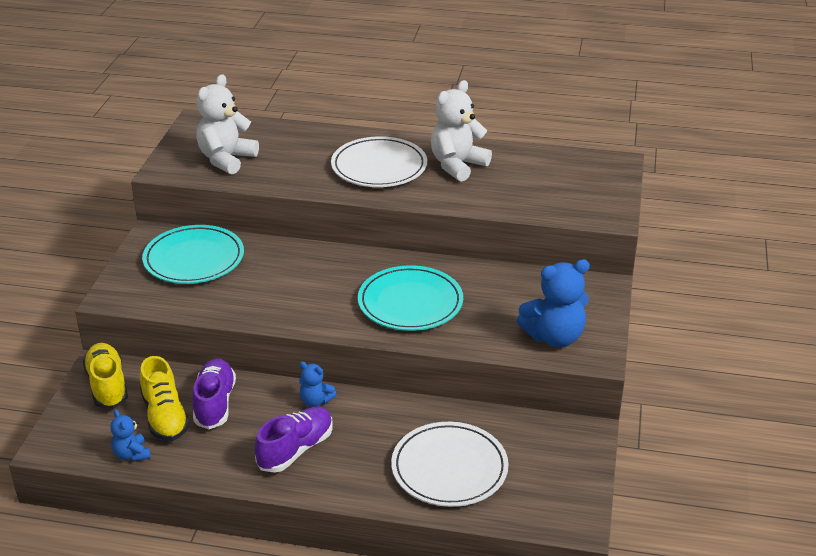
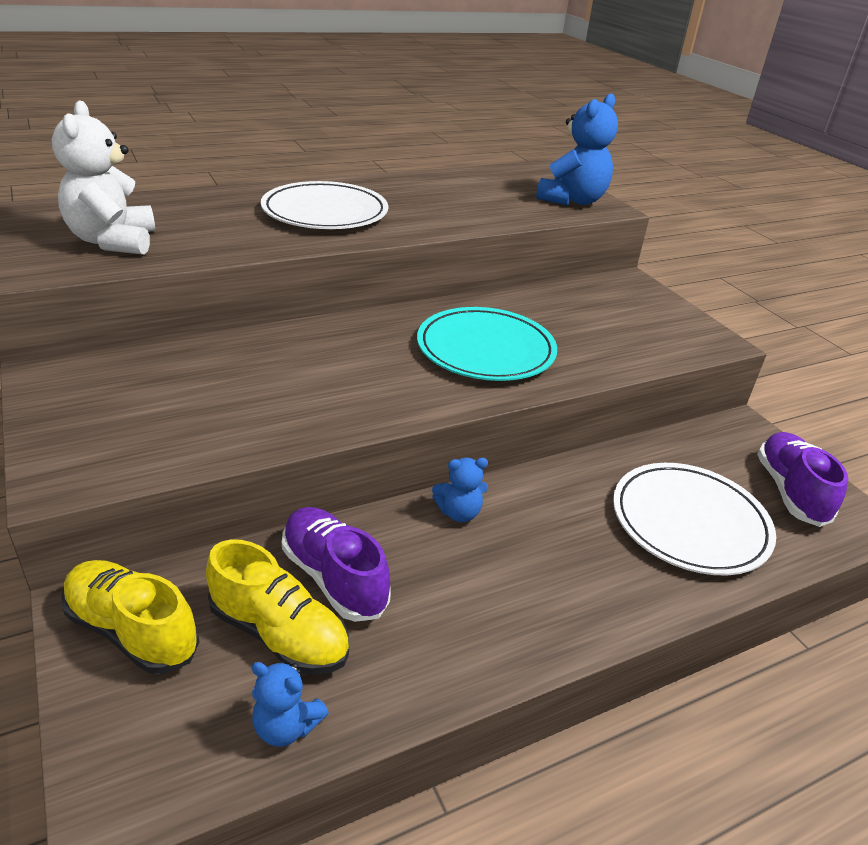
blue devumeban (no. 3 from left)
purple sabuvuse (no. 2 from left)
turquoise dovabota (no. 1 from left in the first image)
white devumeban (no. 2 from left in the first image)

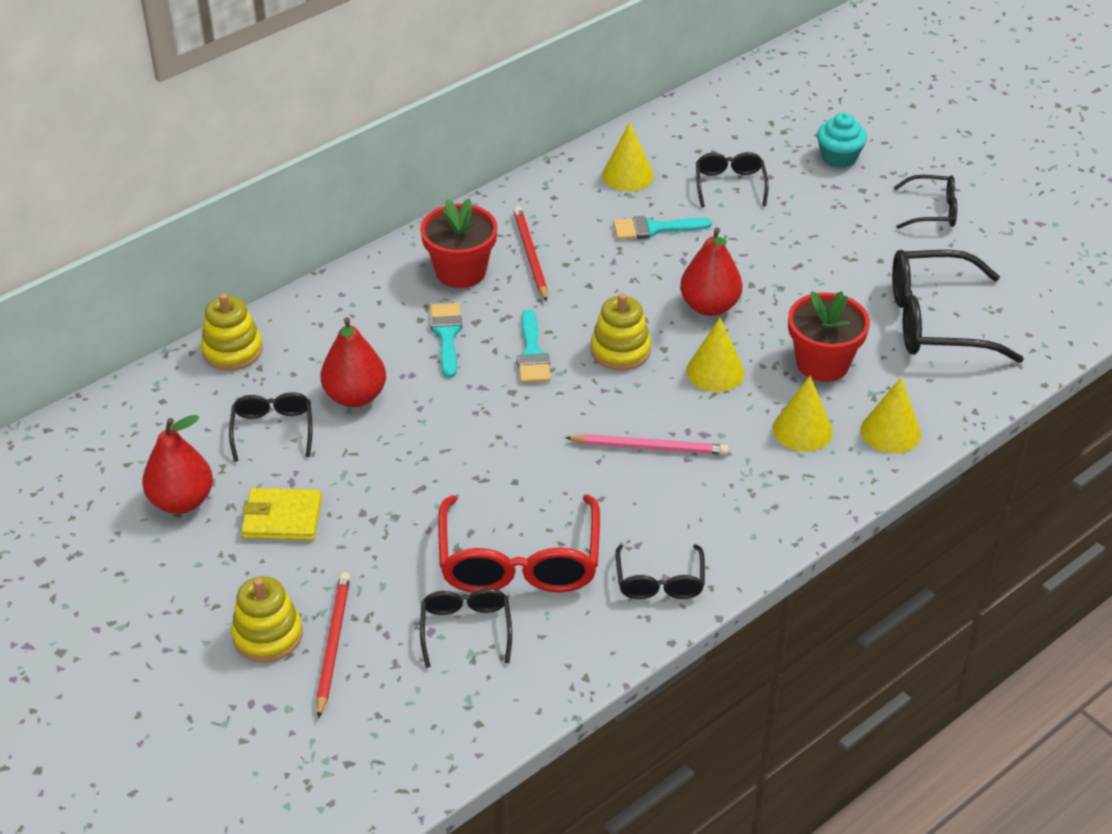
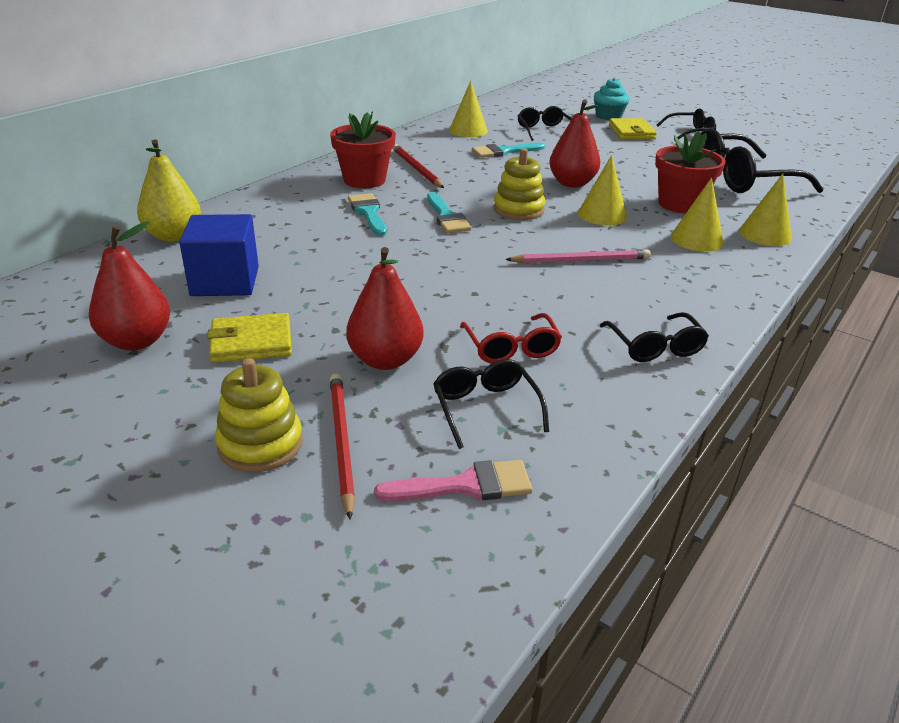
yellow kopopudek
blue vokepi
red kopopudek (no. 2 from left)
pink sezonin
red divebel
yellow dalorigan (no. 2 from left)

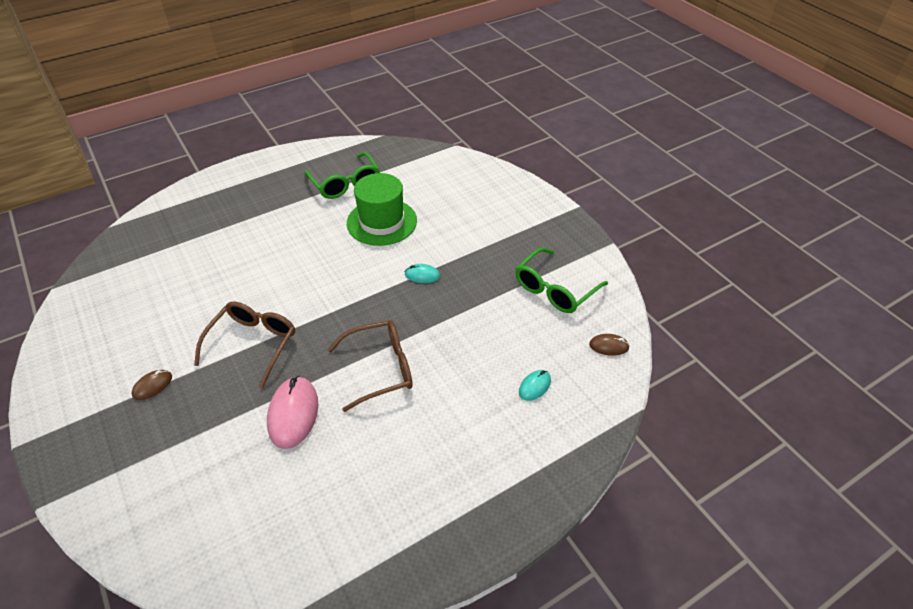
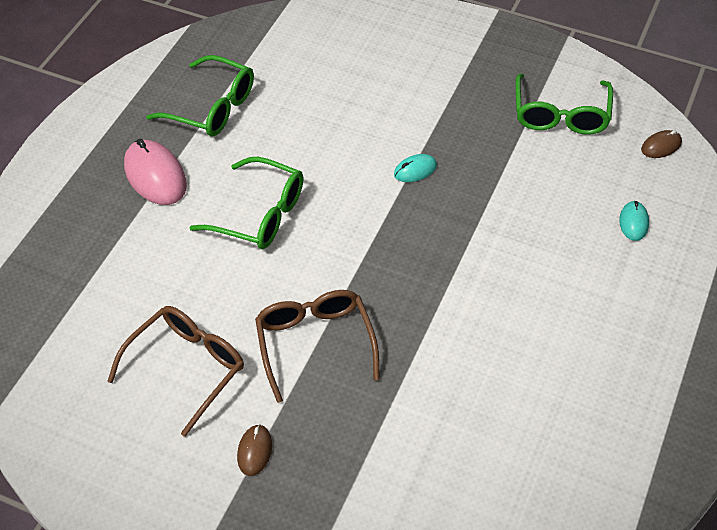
brown divebel (no. 1 from left)
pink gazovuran
green divebel (no. 2 from left)
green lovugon

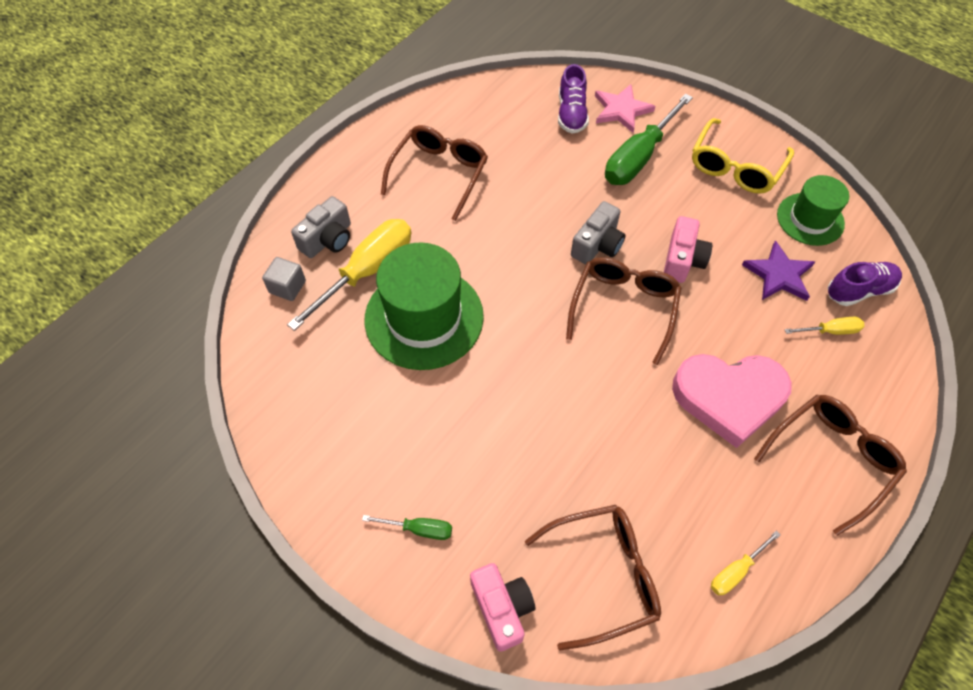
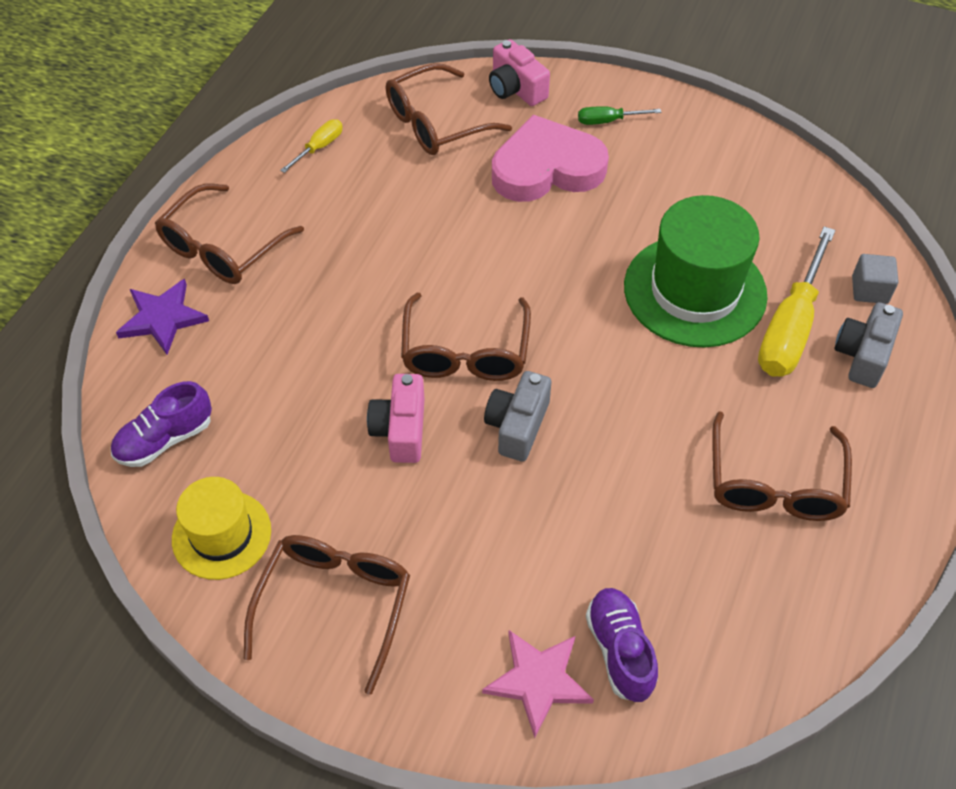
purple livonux
yellow lovugon
brown divebel (no. 2 from left)
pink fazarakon
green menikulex (no. 2 from left in the first image)
yellow menikulex (no. 3 from left in the first image)

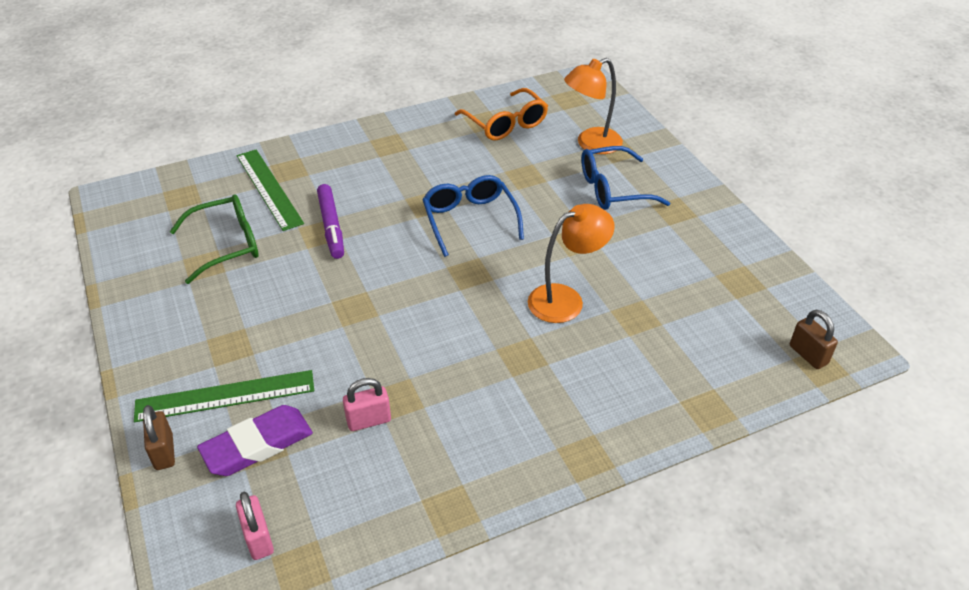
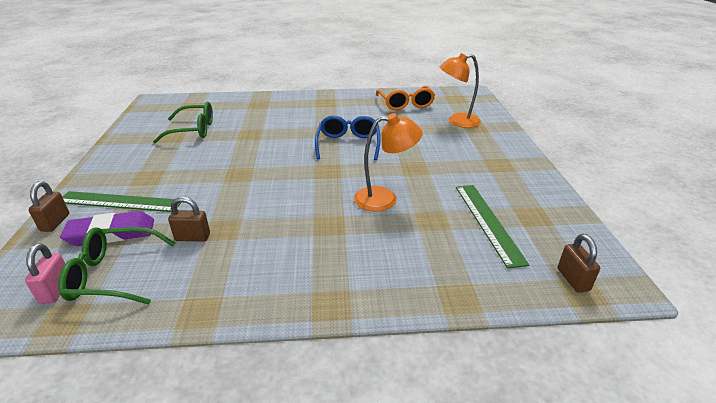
green divebel (no. 1 from left)
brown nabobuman (no. 2 from left)
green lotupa (no. 2 from left)
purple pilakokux
blue divebel (no. 2 from left in the first image)

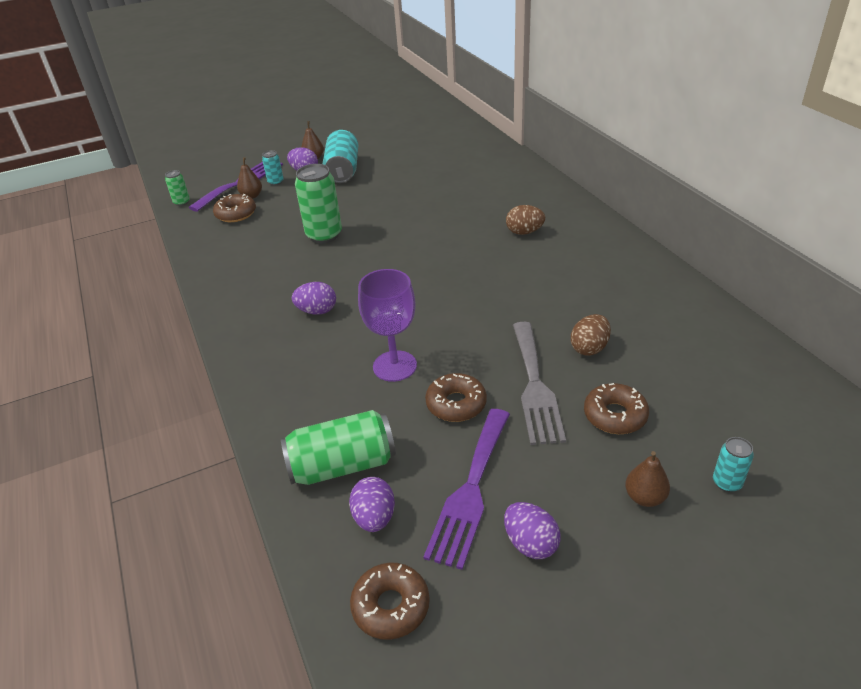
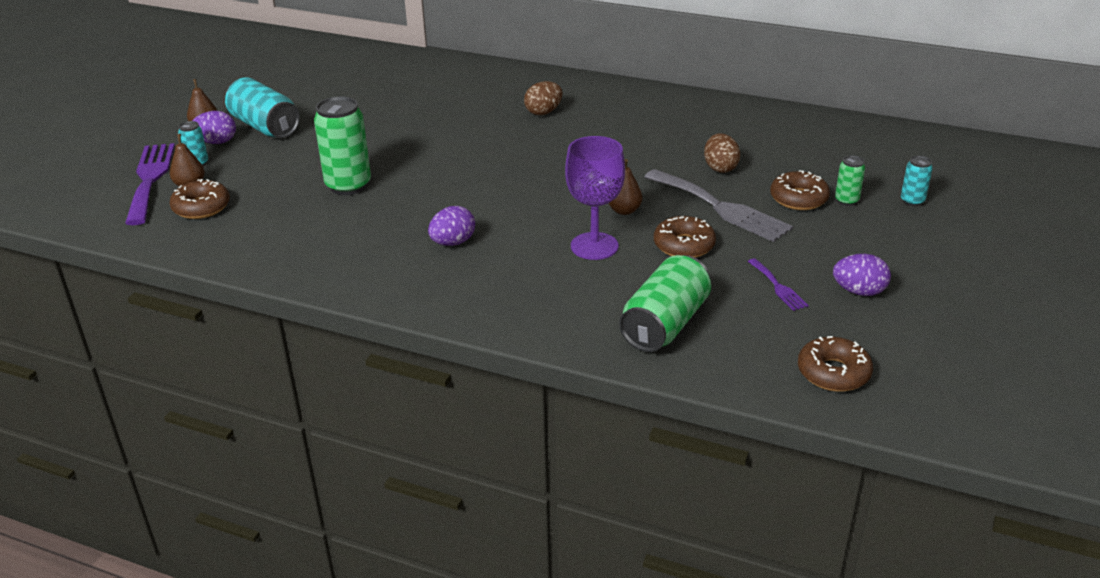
brown kopopudek (no. 3 from left)
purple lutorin (no. 2 from left)
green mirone (no. 3 from left)
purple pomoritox (no. 3 from left in the first image)

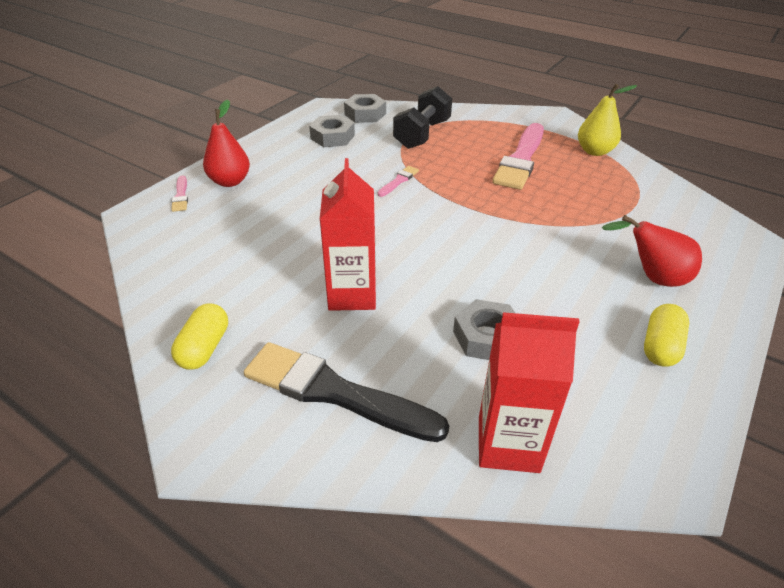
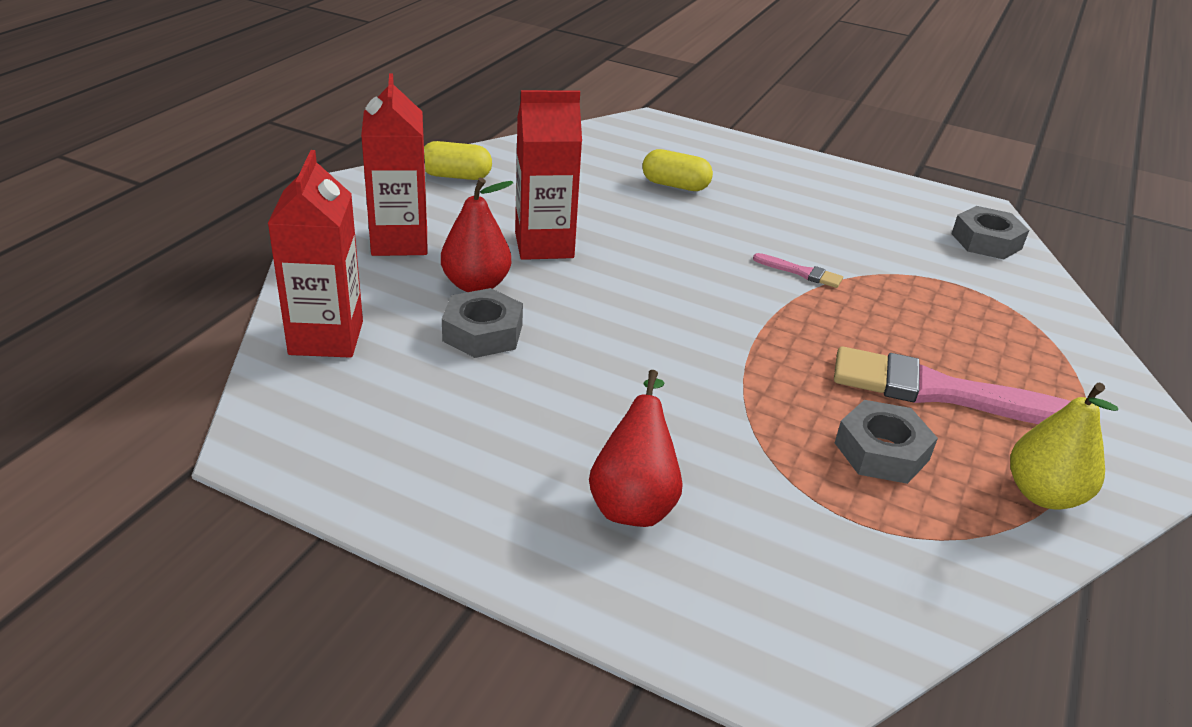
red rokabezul (no. 2 from left)
red kopopudek (no. 1 from left)
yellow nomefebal (no. 2 from left)
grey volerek (no. 2 from left)
pink sezonin (no. 1 from left in the first image)
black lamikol

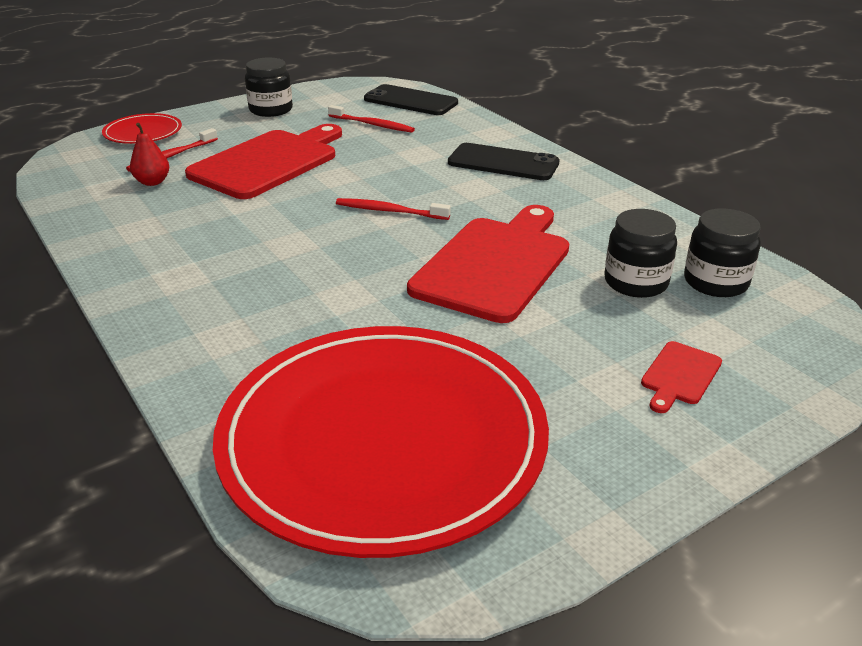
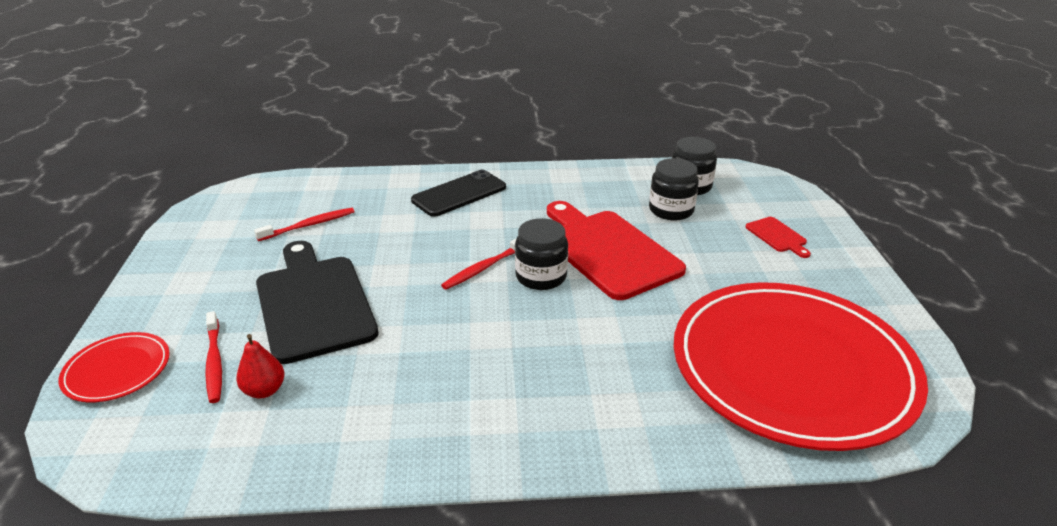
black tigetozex
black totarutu (no. 1 from left)
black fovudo (no. 1 from left in the first image)

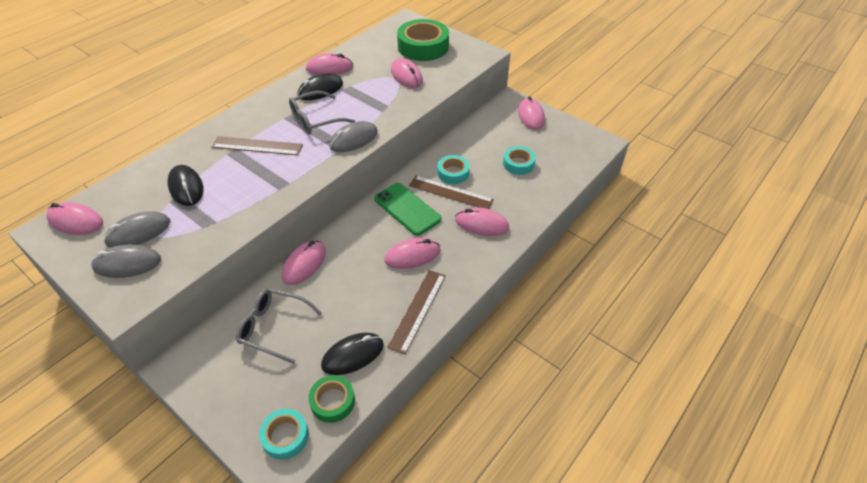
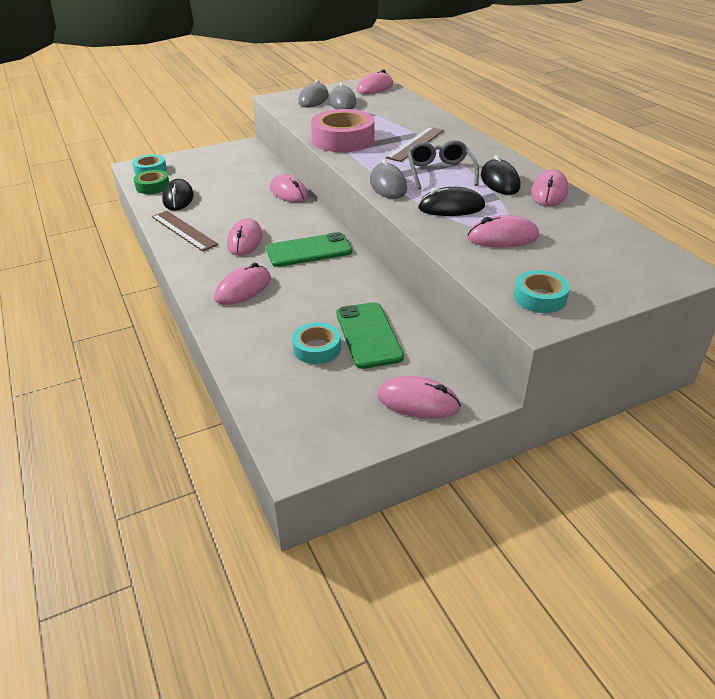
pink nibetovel
green fovudo (no. 2 from left)
black gazovuran (no. 2 from left)
turquoise nibetovel (no. 3 from left)
grey divebel (no. 1 from left in the first image)
green nibetovel (no. 2 from left in the first image)
brown lotupa (no. 3 from left in the first image)

